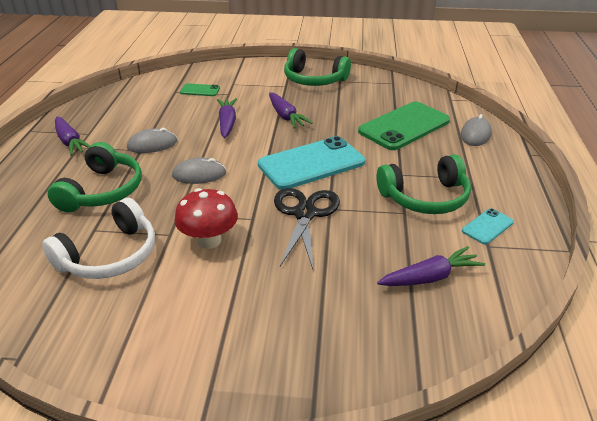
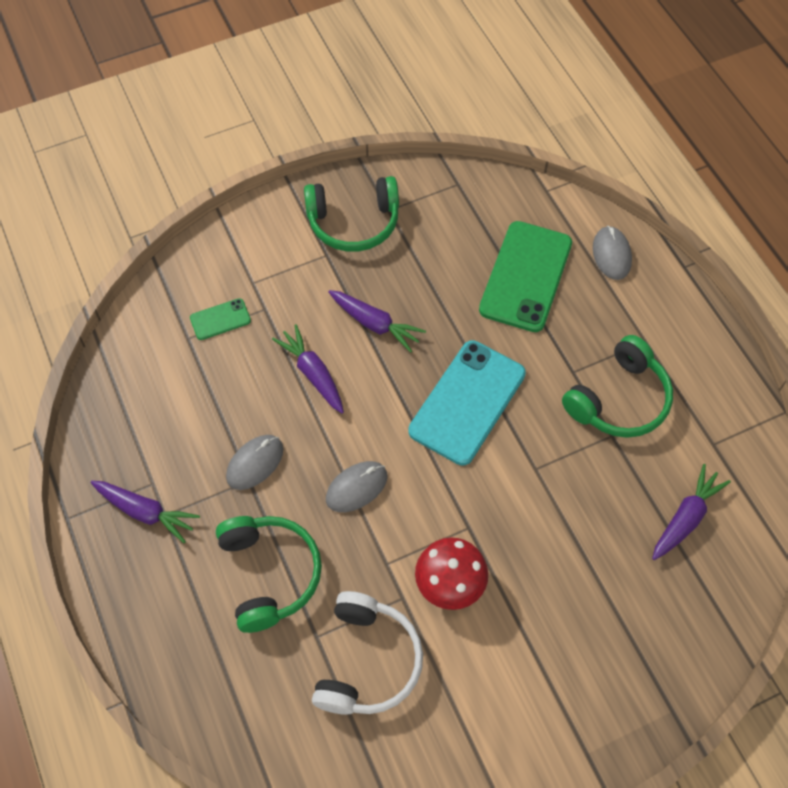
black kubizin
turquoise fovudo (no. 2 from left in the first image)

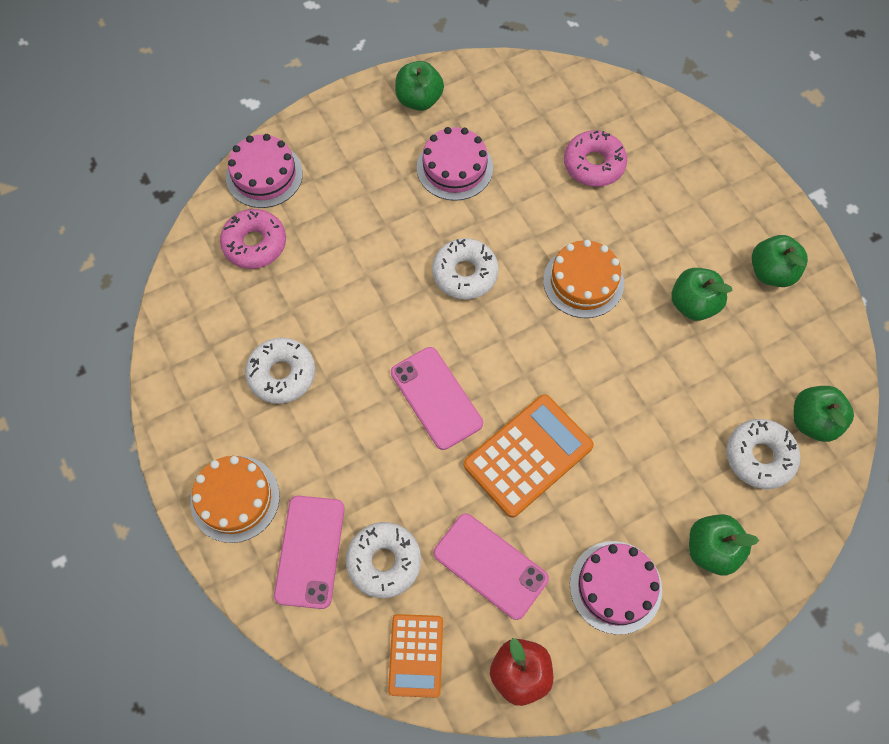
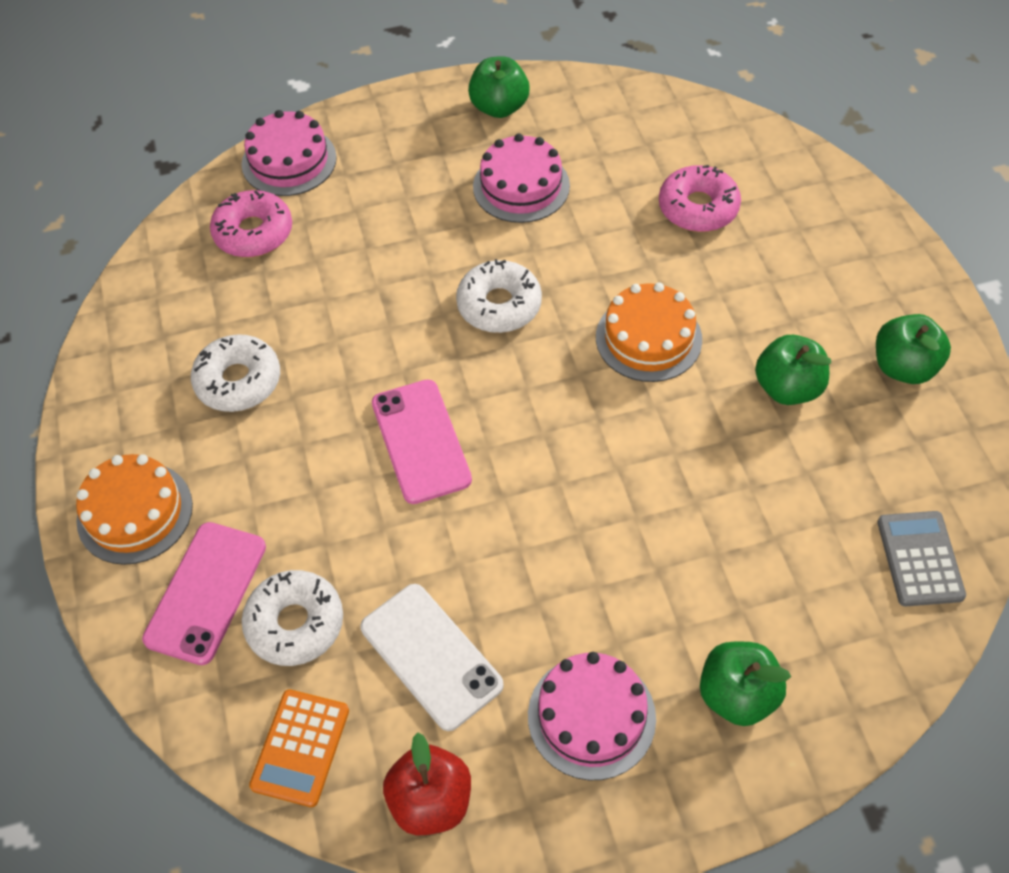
white fovudo
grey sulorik
orange sulorik (no. 2 from left in the first image)
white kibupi (no. 4 from left in the first image)

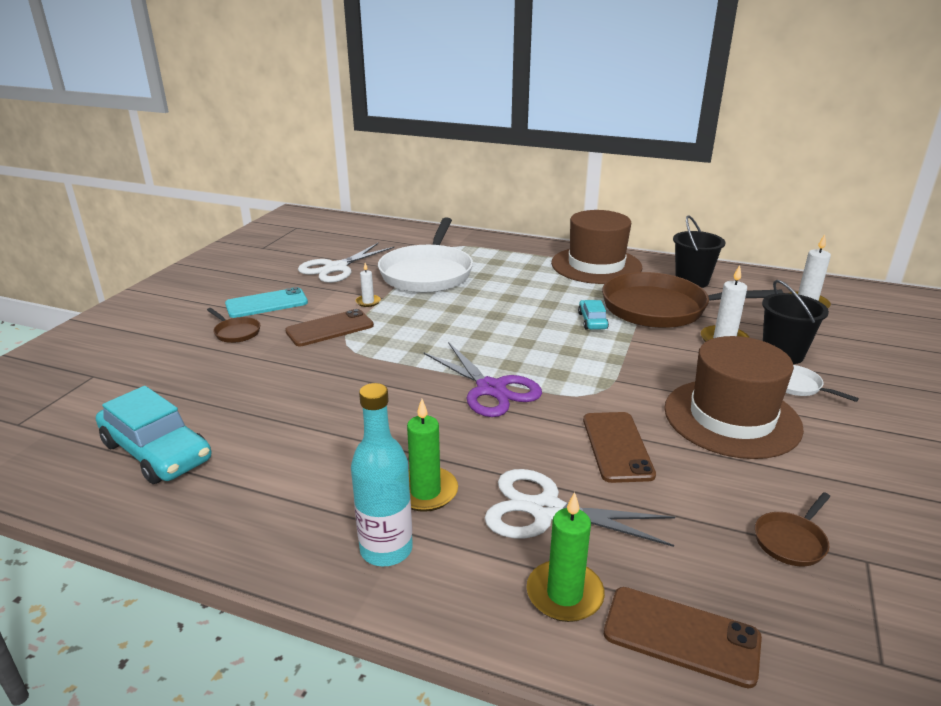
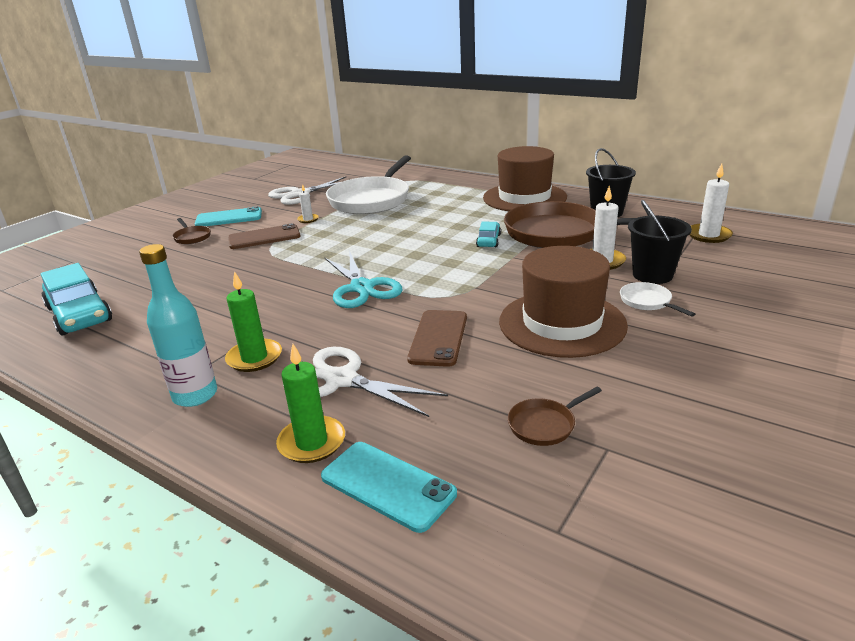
turquoise fovudo (no. 2 from left)
turquoise kubizin

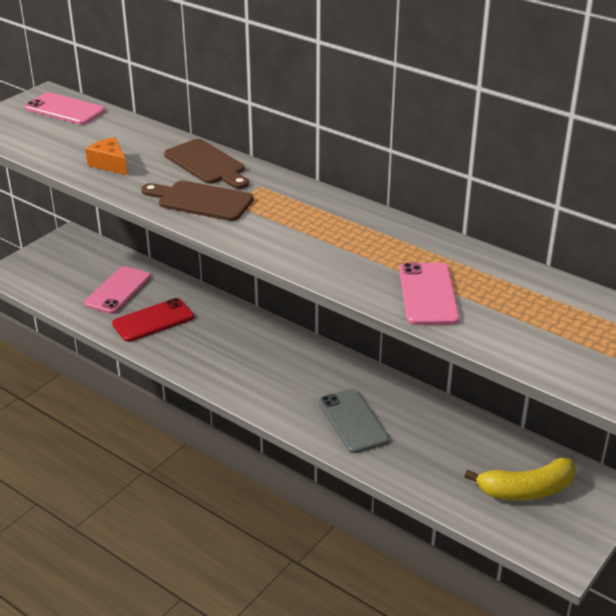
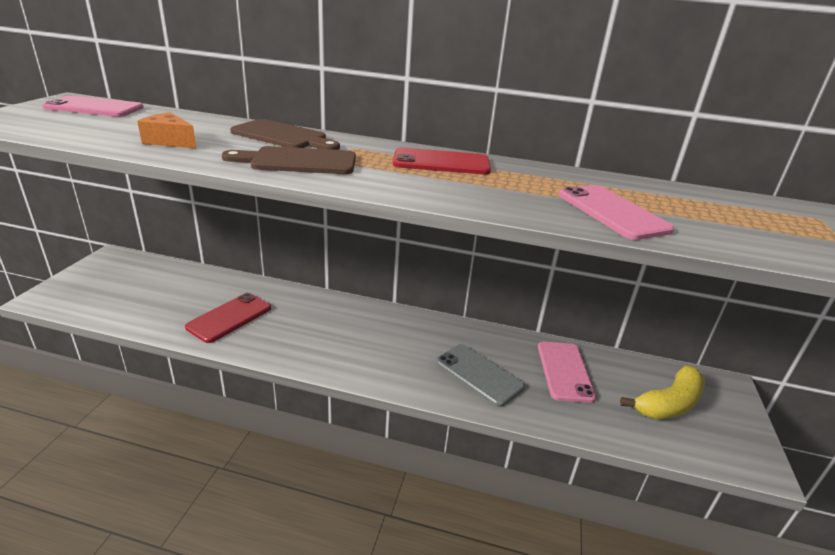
red fovudo (no. 2 from left)
pink fovudo (no. 2 from left)

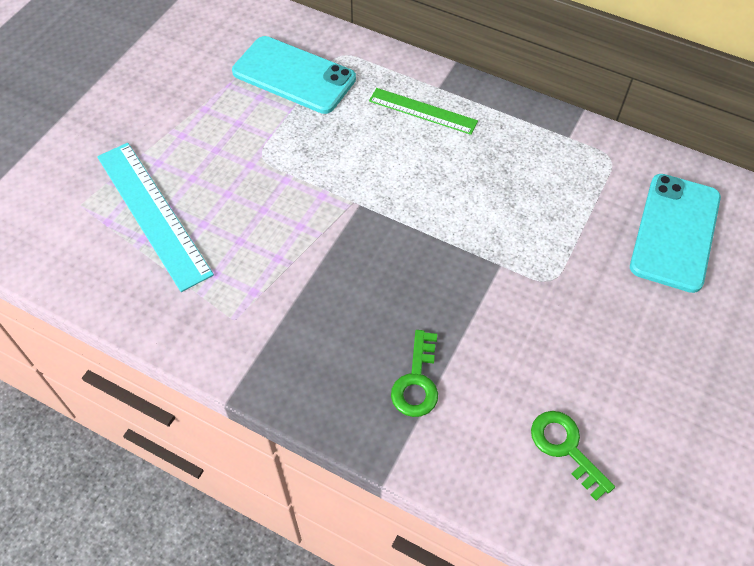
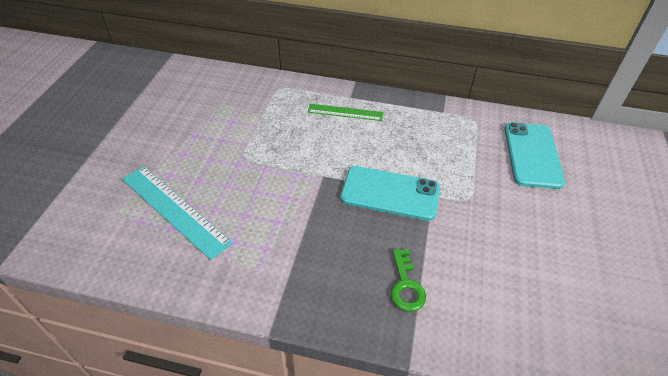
turquoise fovudo (no. 1 from left)
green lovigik (no. 2 from left in the first image)

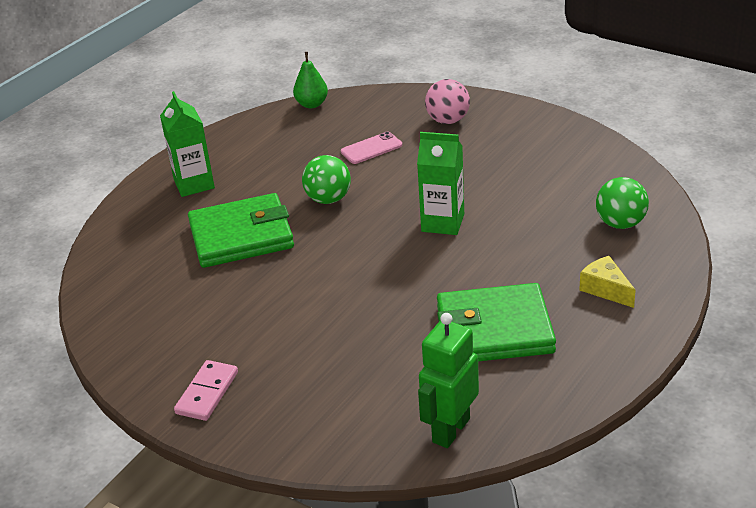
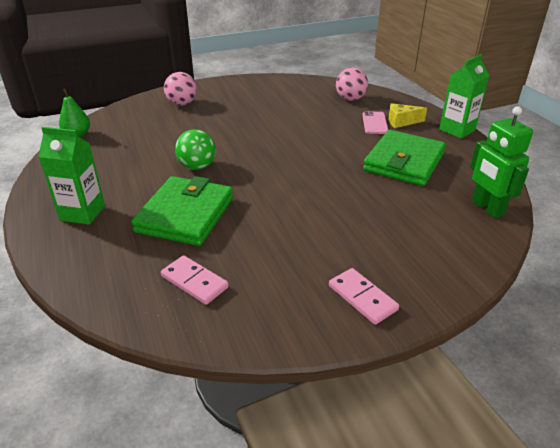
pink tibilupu (no. 1 from left)
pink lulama (no. 2 from left)
pink fovudo
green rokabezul (no. 2 from left)

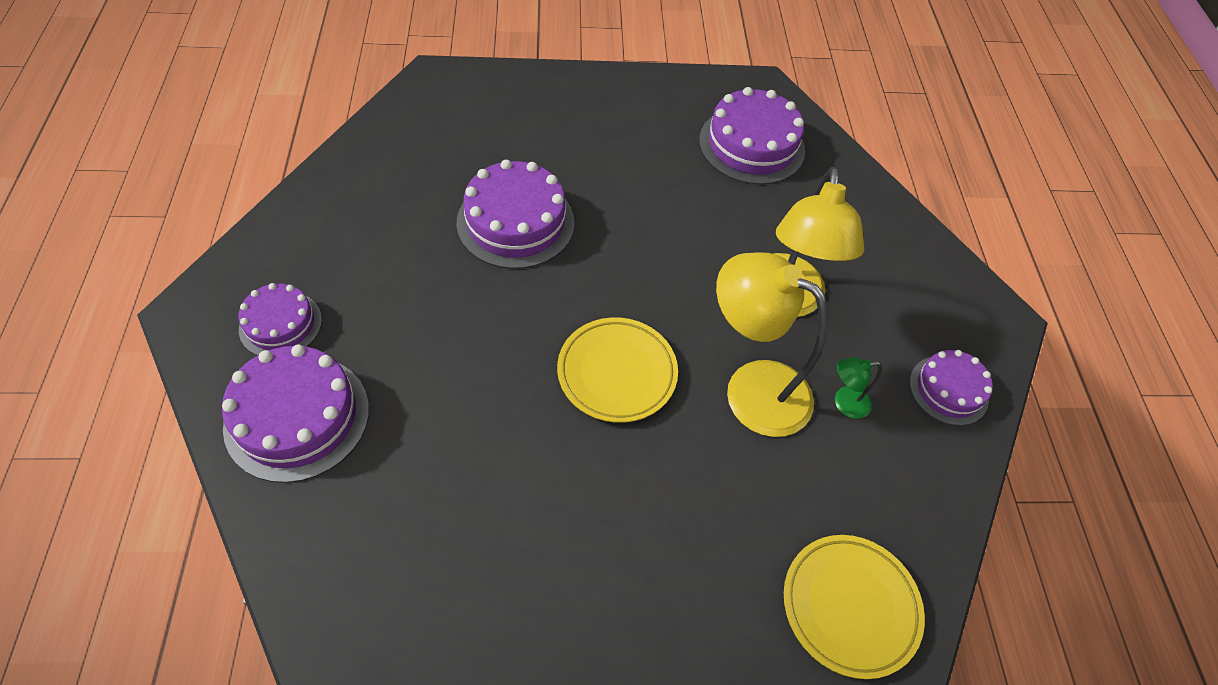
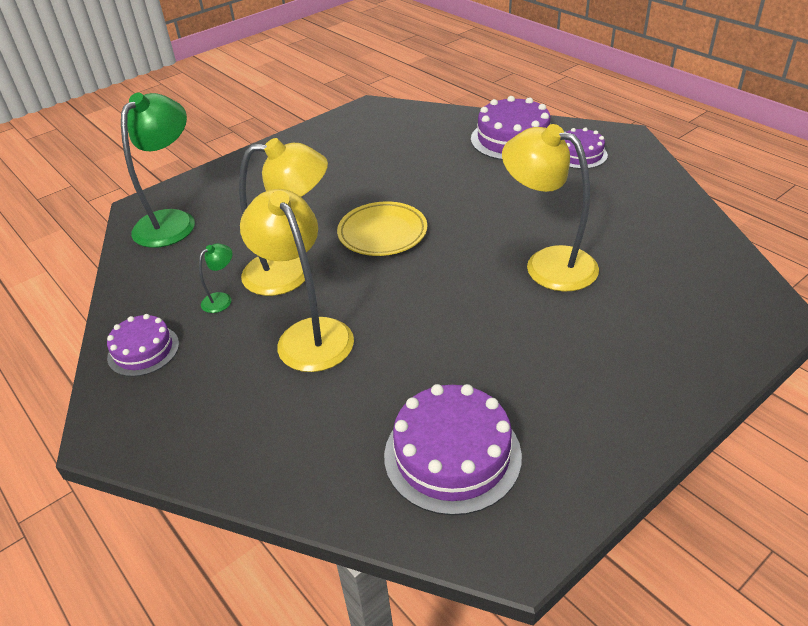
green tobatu (no. 1 from left)
yellow tobatu (no. 3 from left)

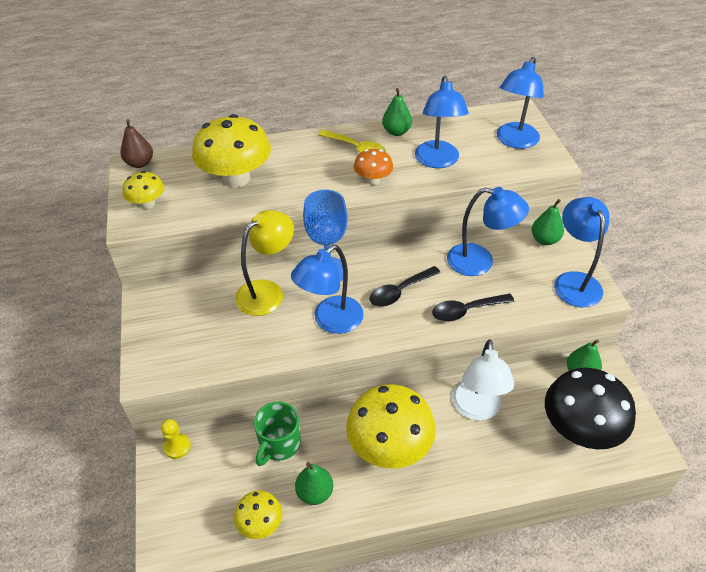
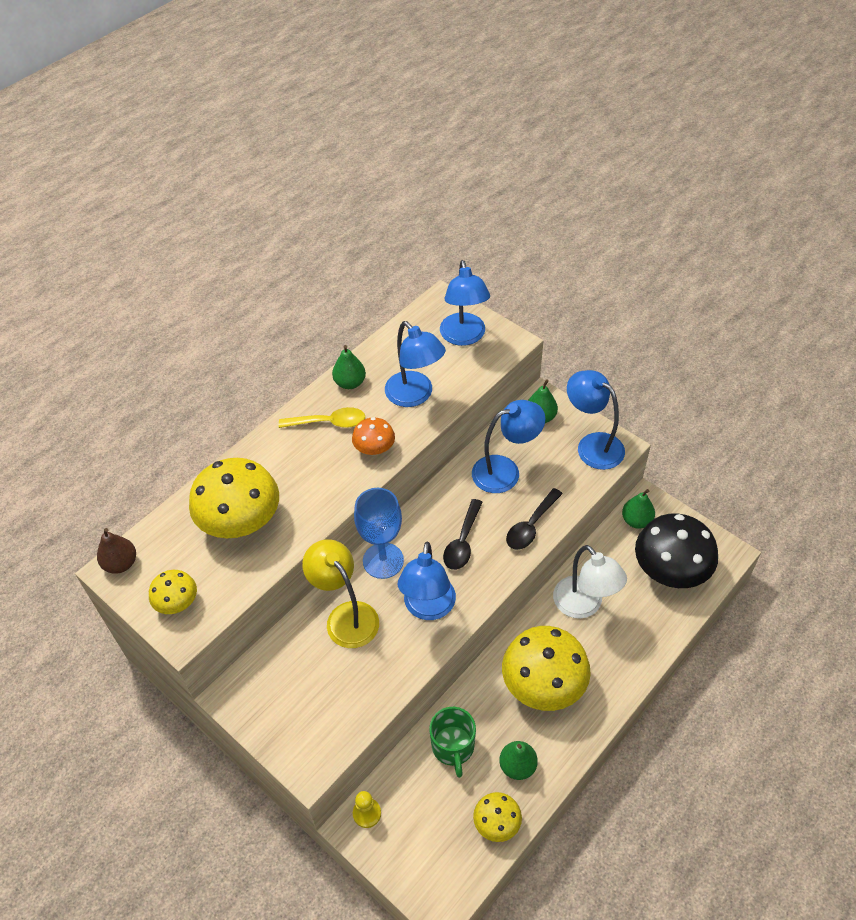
yellow tobatu

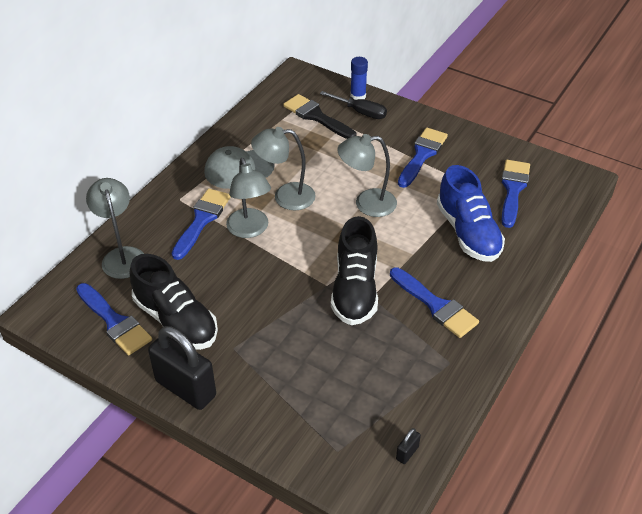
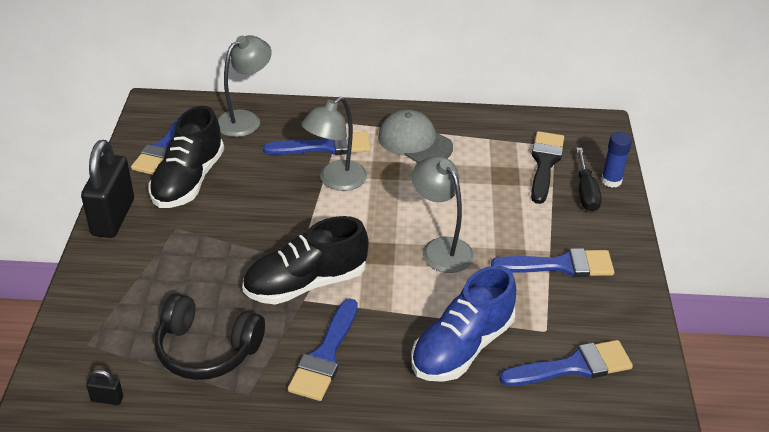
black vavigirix
grey tobatu (no. 3 from left in the first image)

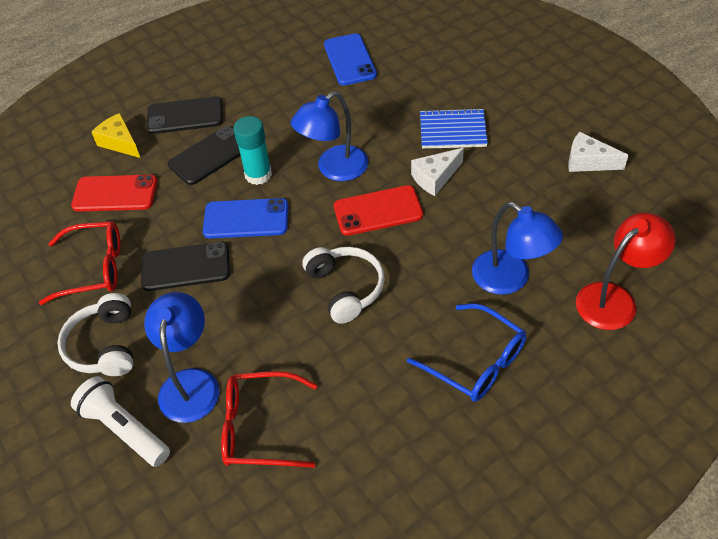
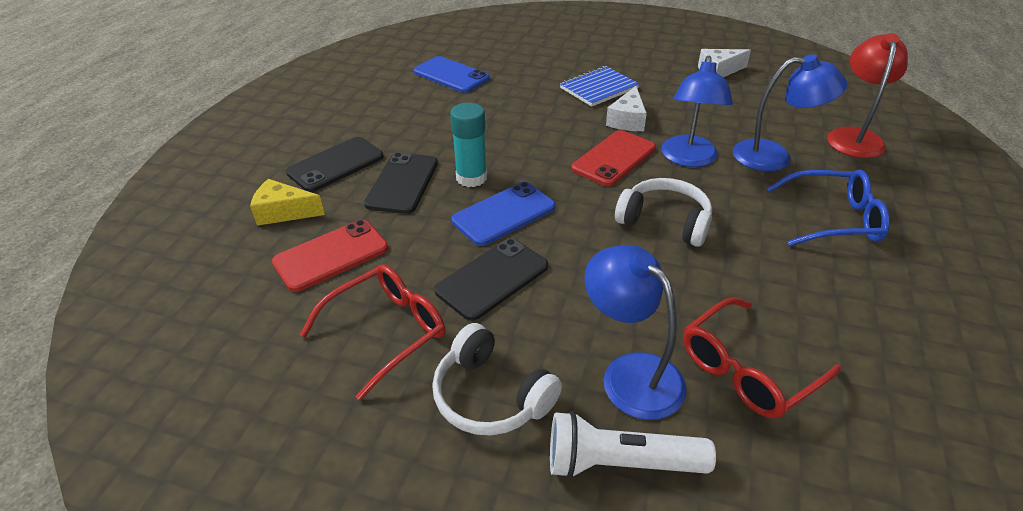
blue tobatu (no. 2 from left)

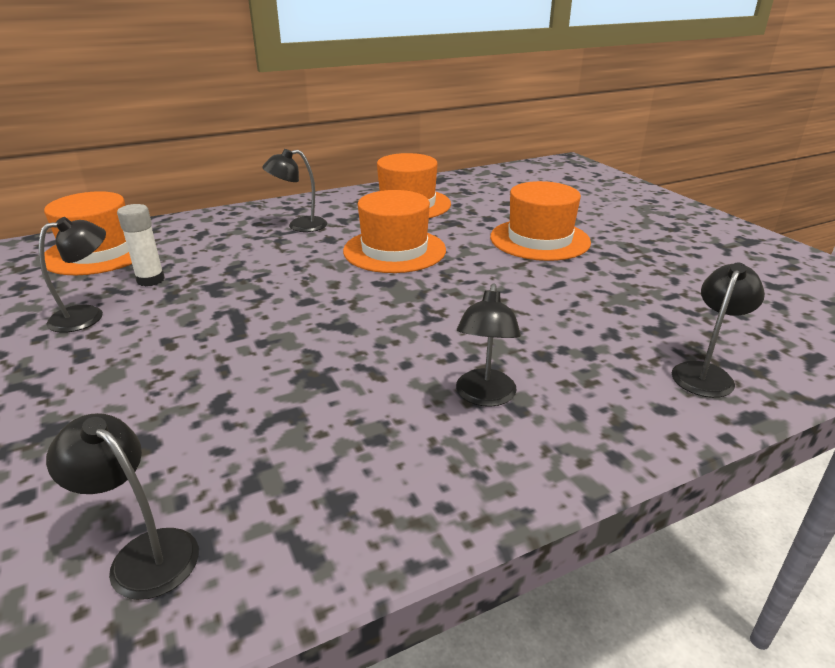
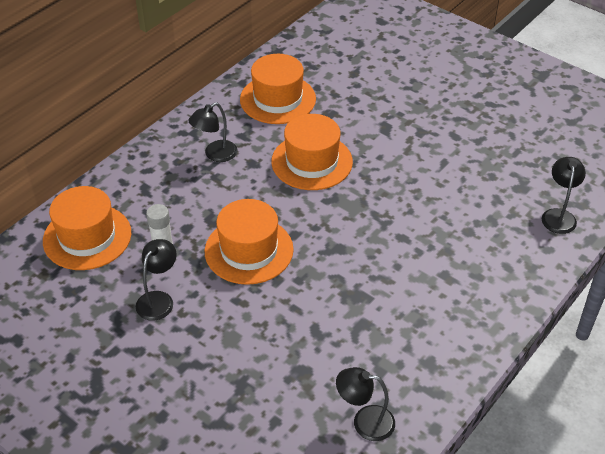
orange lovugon (no. 2 from left)
black tobatu (no. 4 from left in the first image)

